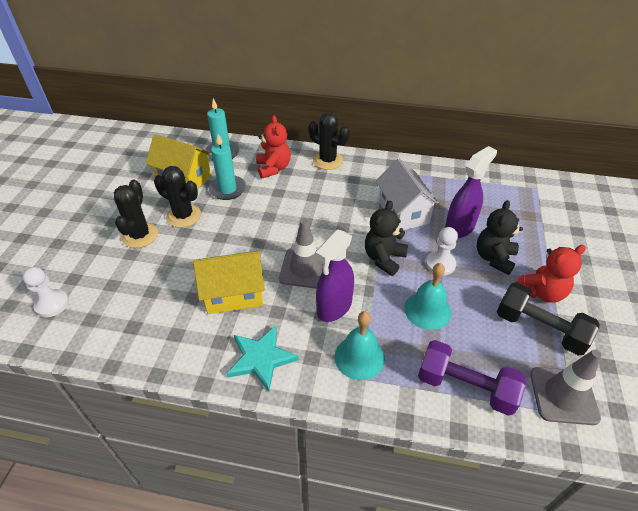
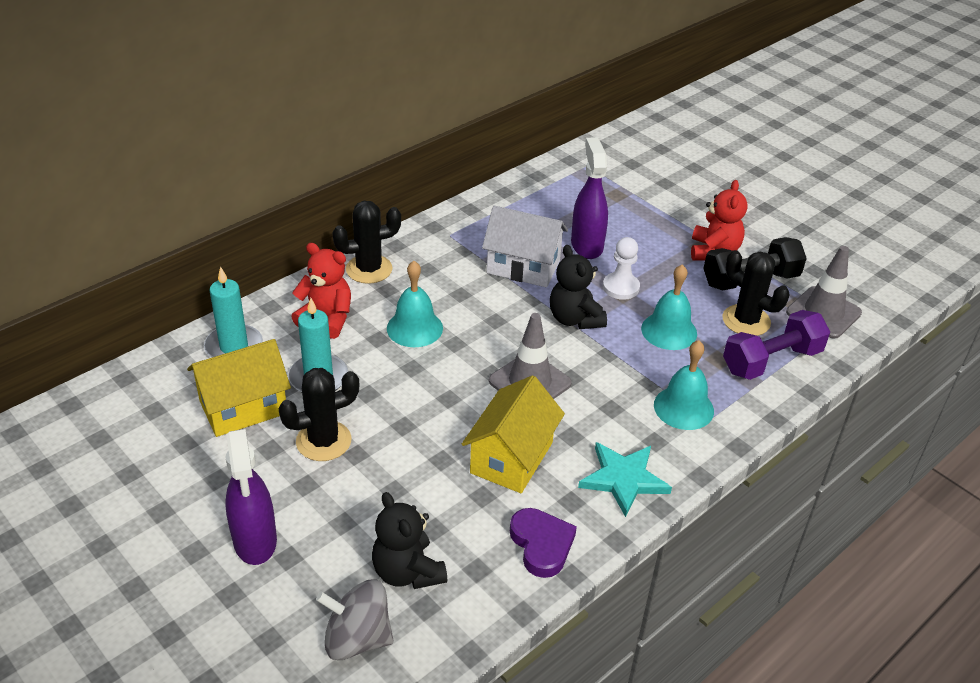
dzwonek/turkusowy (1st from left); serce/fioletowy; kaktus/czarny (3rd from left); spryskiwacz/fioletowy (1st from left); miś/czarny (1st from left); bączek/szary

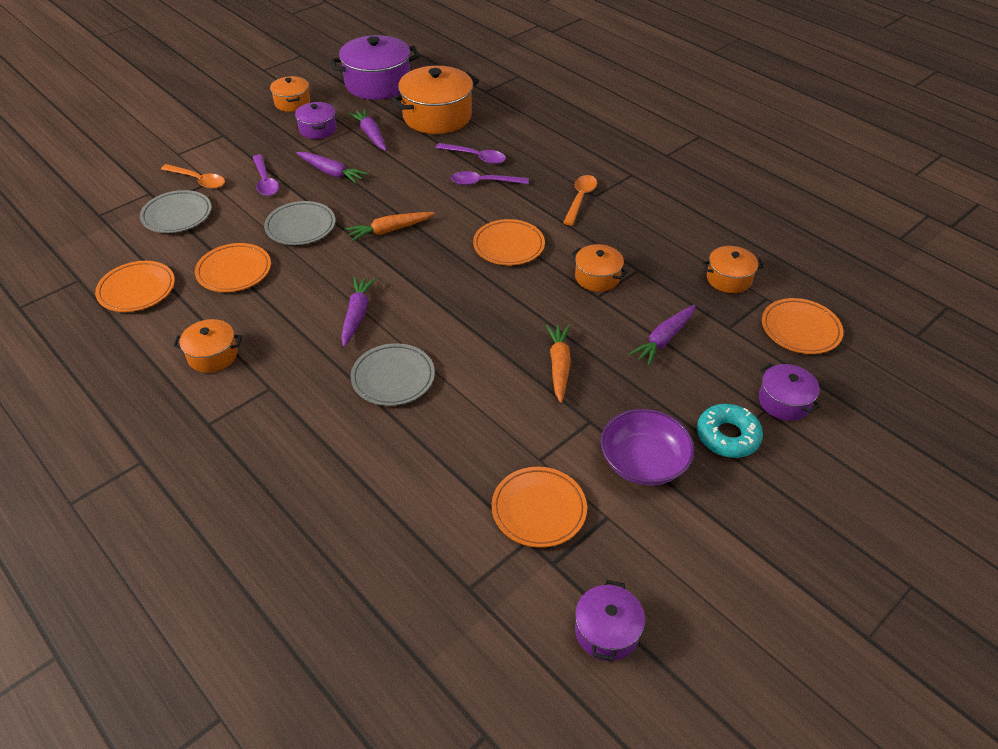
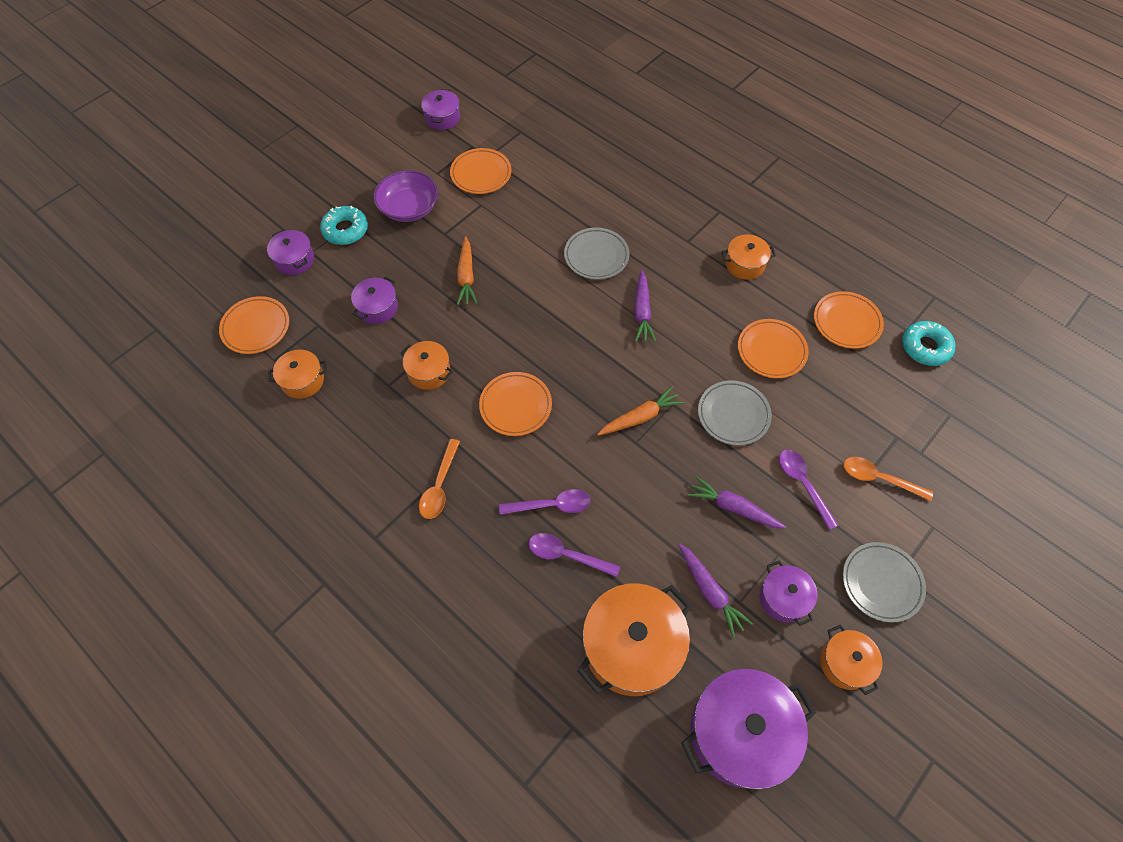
donut/turkusowy (2nd from left); talerz/szary (3rd from left); garnek/fioletowy (2nd from left)

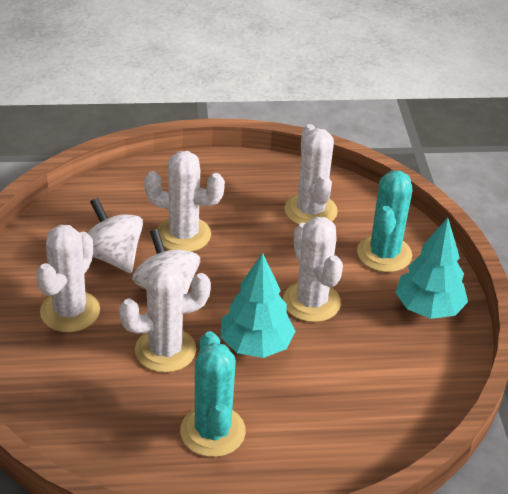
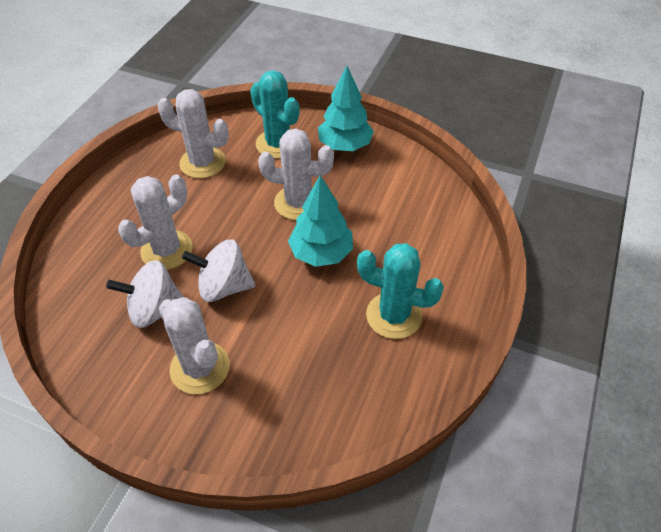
kaktus/biały (2nd from left in the first image)

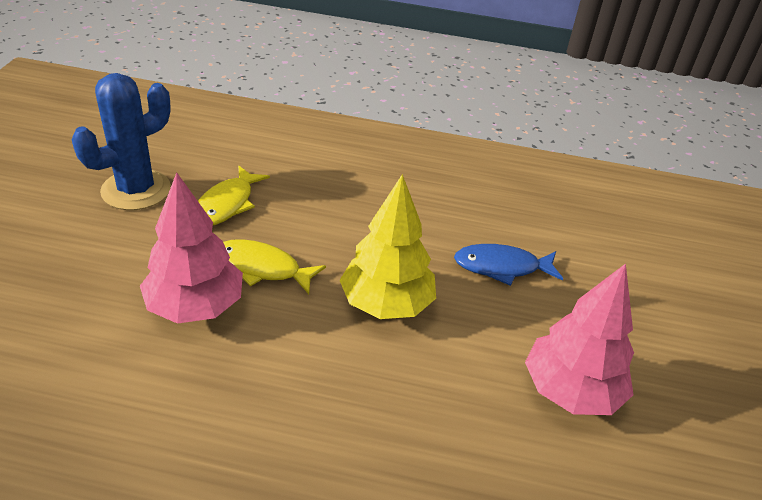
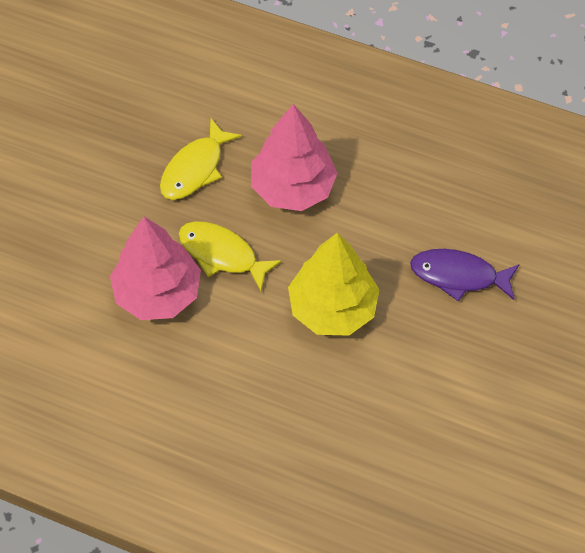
kaktus/niebieski; drzewko/różowy (2nd from left); ryba/fioletowy

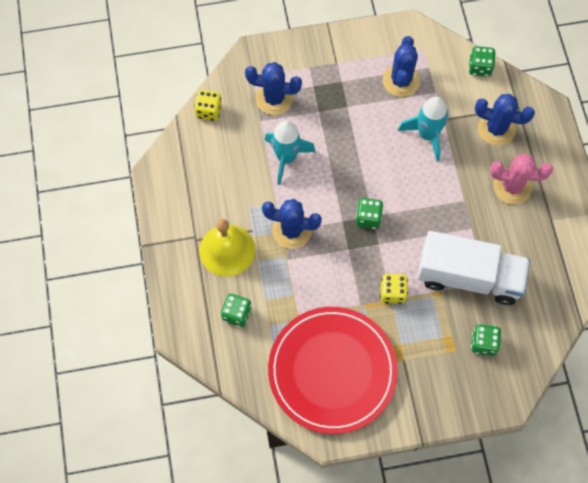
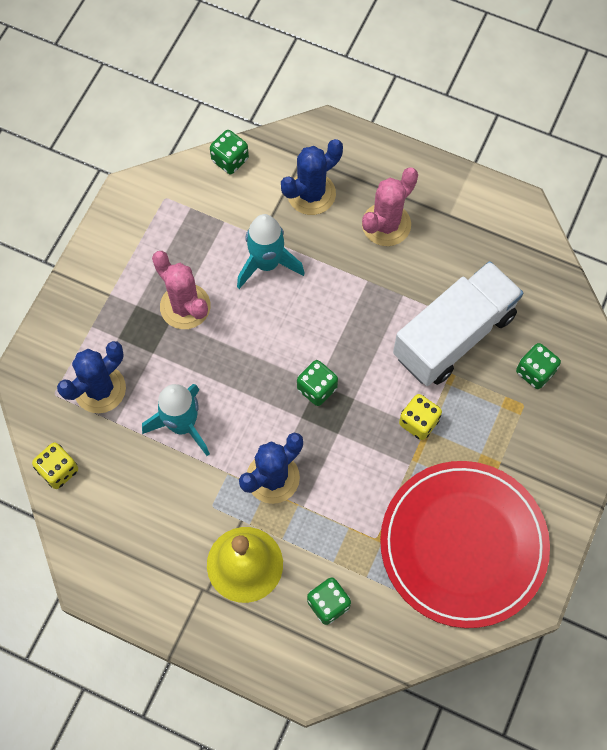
kaktus/niebieski (3rd from left in the first image); kaktus/różowy (1st from left)

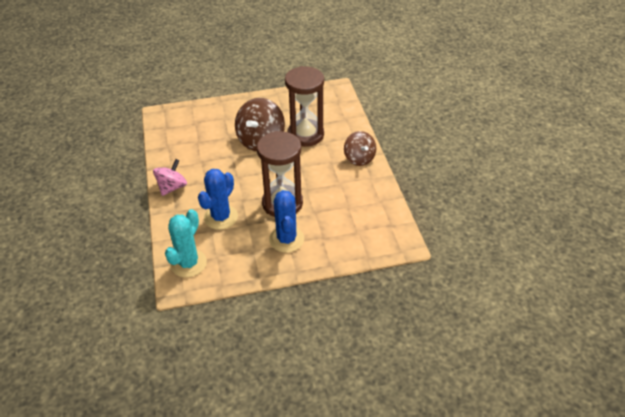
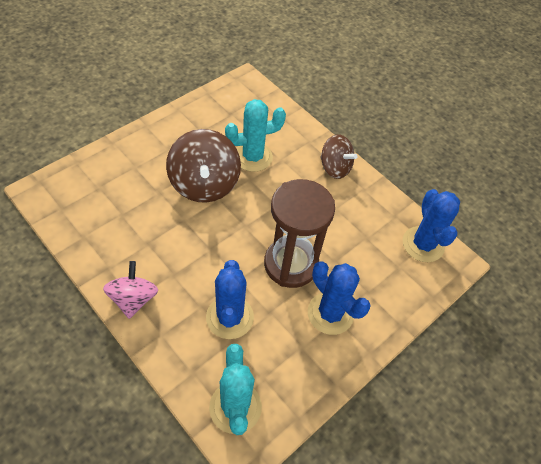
kaktus/niebieski (3rd from left); kaktus/turkusowy (2nd from left)

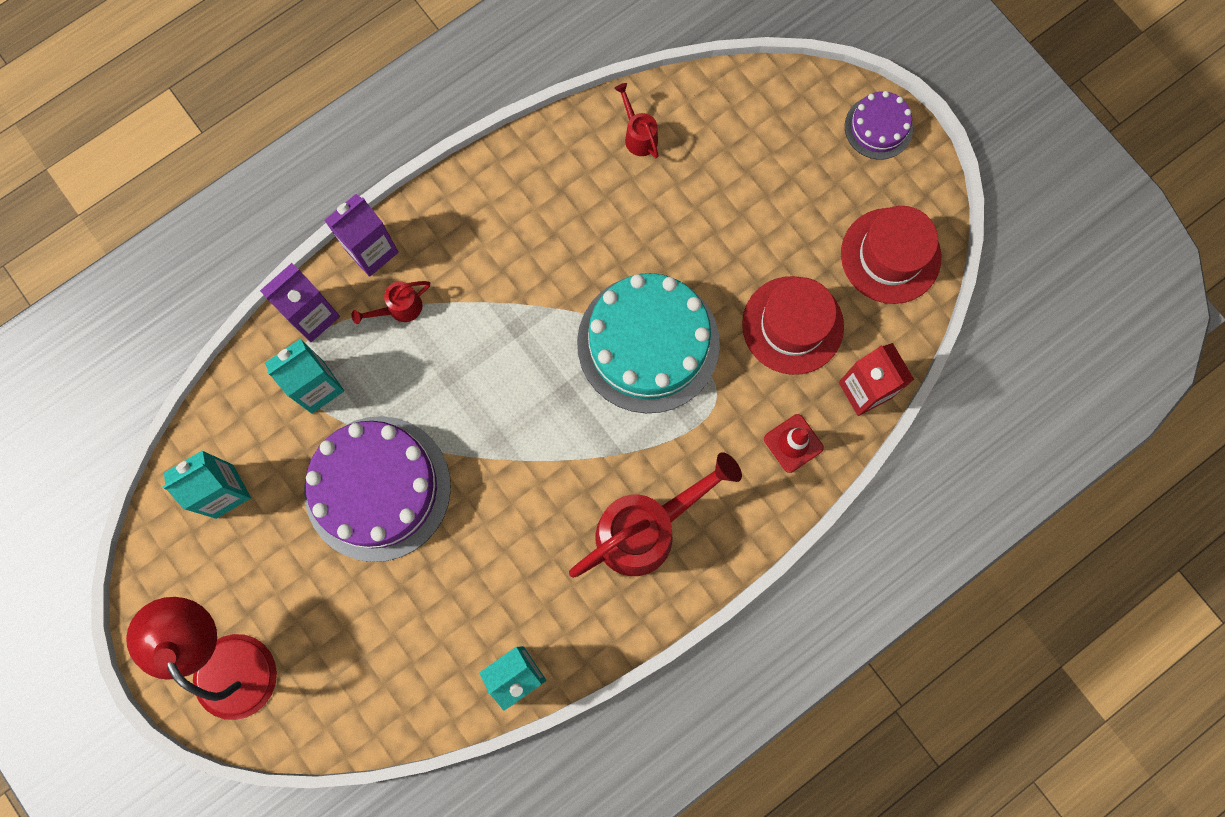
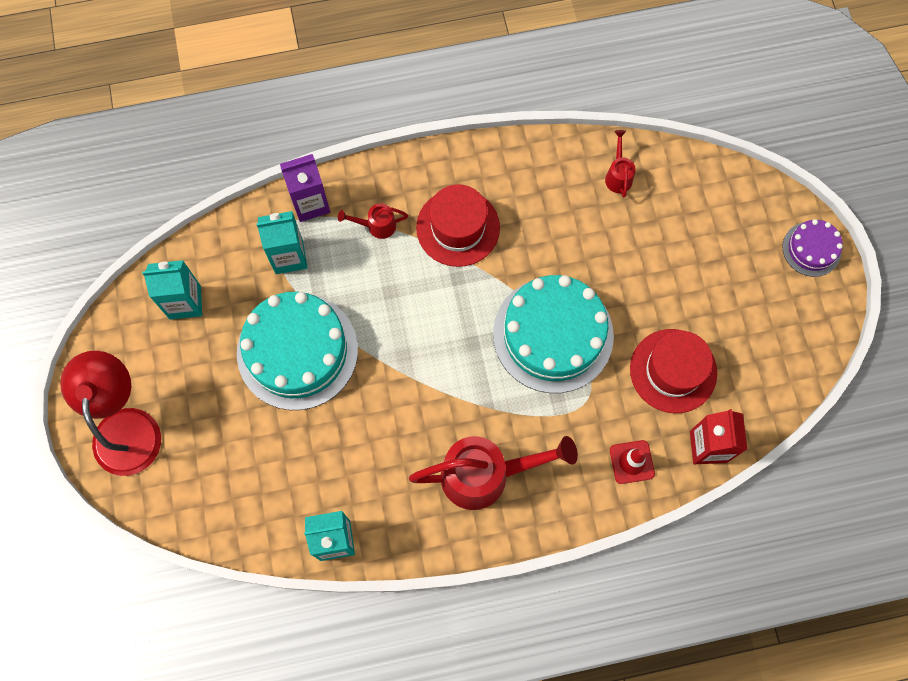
karton mleka/fioletowy (2nd from left in the first image); kapelusz/czerwony (1st from left); tort/turkusowy (1st from left)

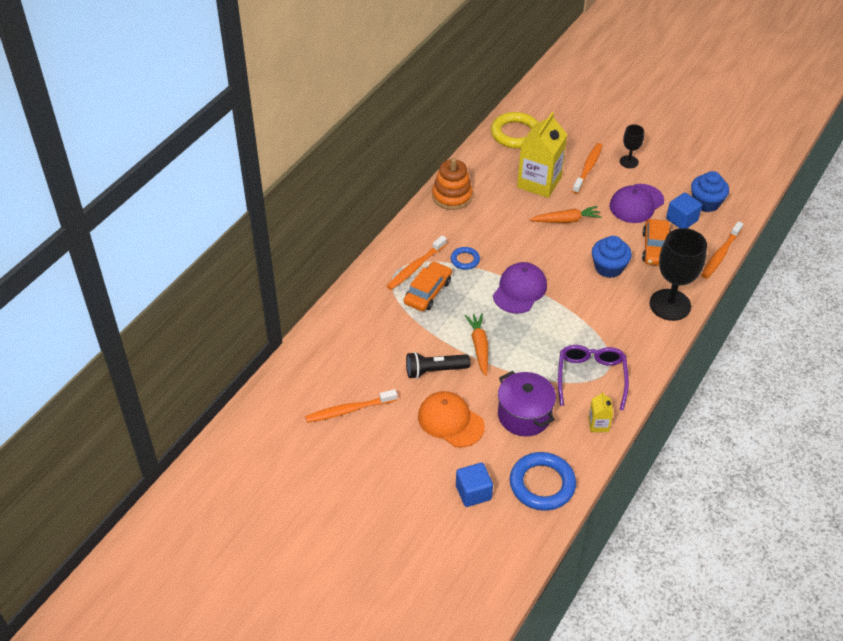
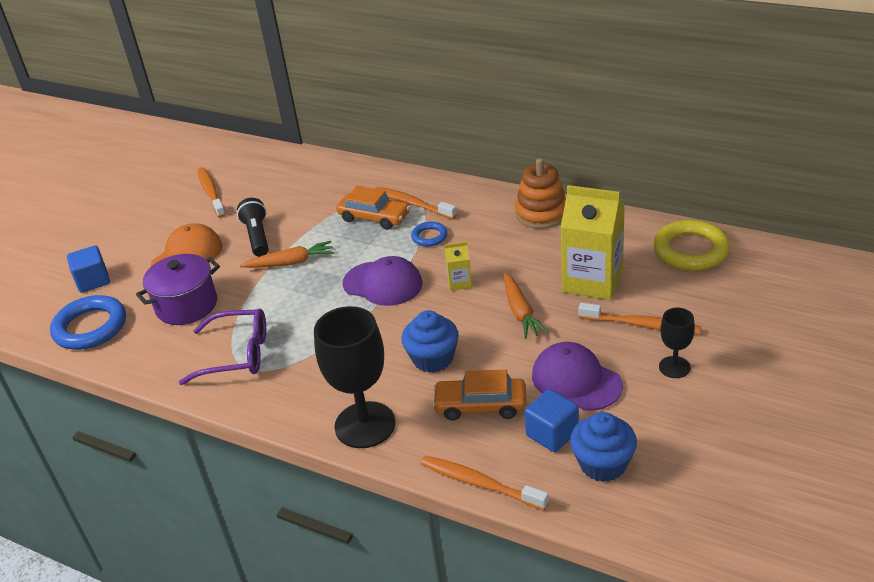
karton mleka/żółty (1st from left)

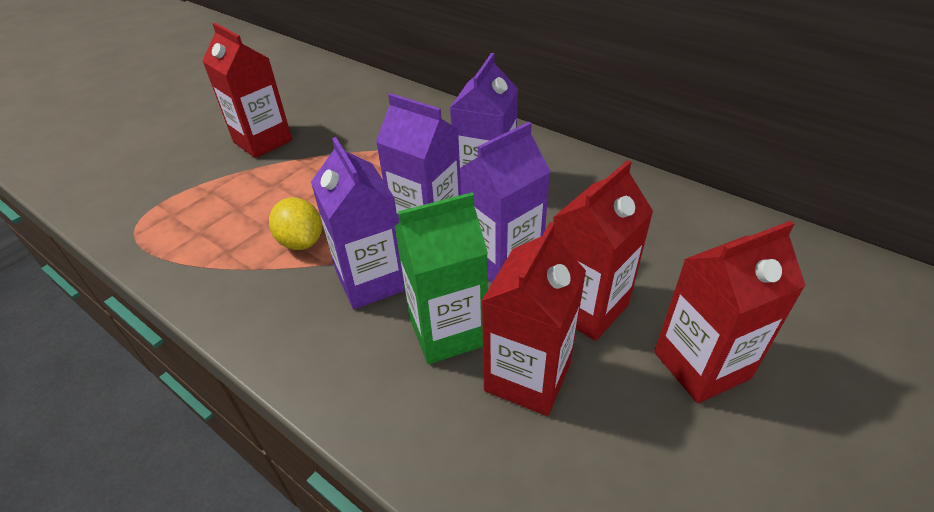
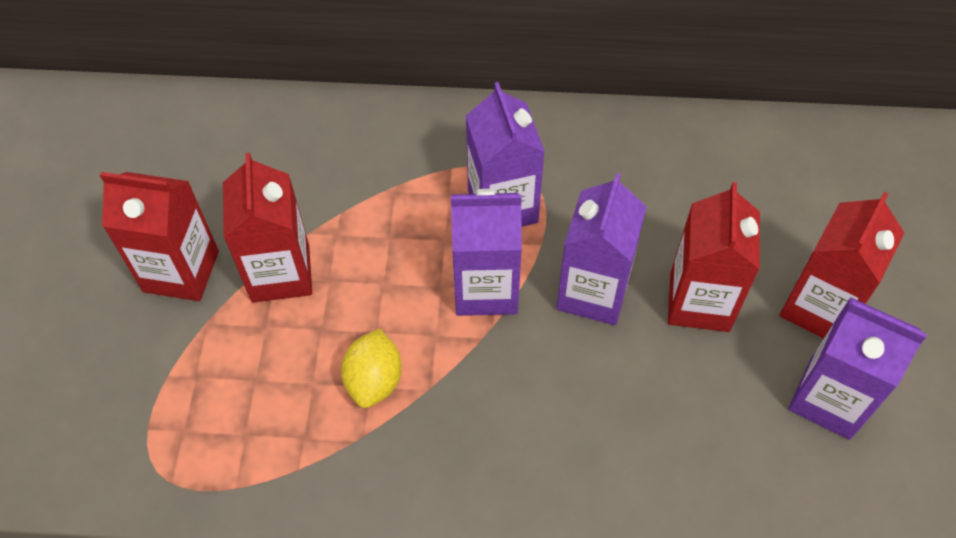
karton mleka/zielony; karton mleka/fioletowy (4th from left); karton mleka/czerwony (2nd from left); cytryna/żółty

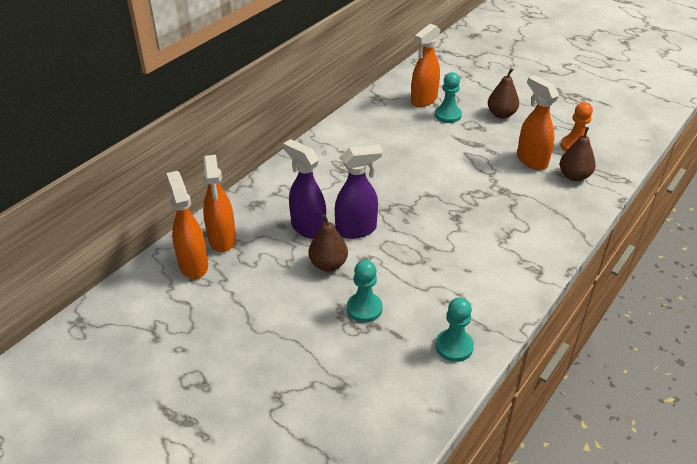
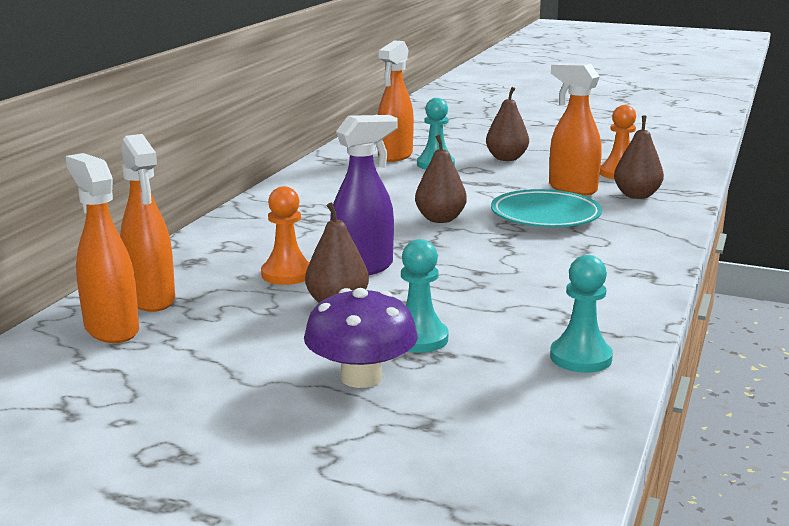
grzyb/fioletowy; gruszka/brązowy (2nd from left); talerz/turkusowy; pionek/pomarańczowy (1st from left)

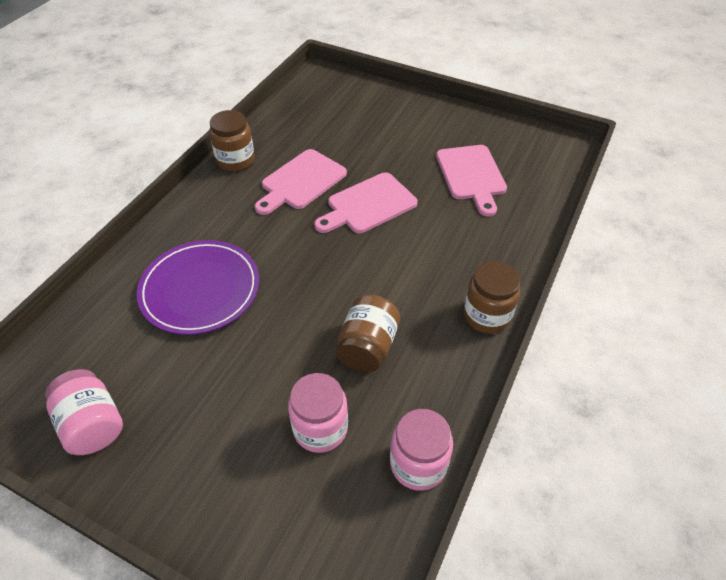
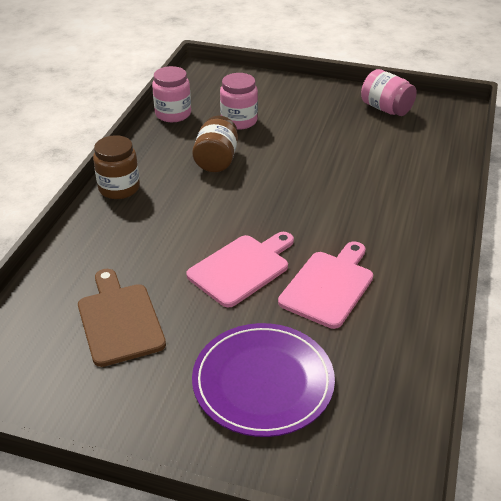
słoik/brązowy (1st from left in the first image); talerz/fioletowy; deska do krojenia/brązowy

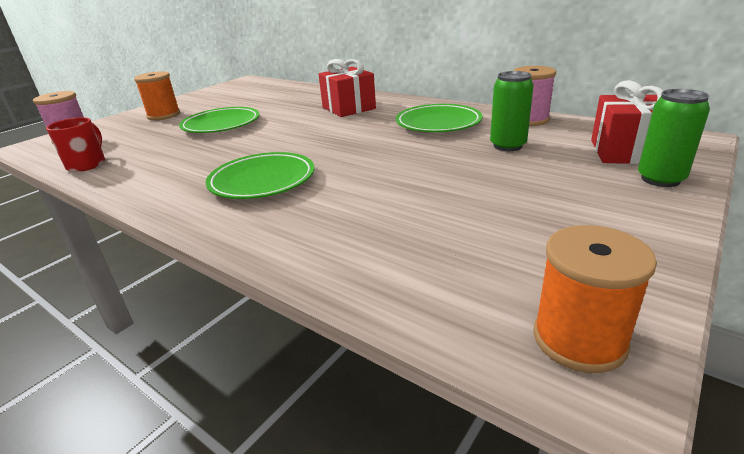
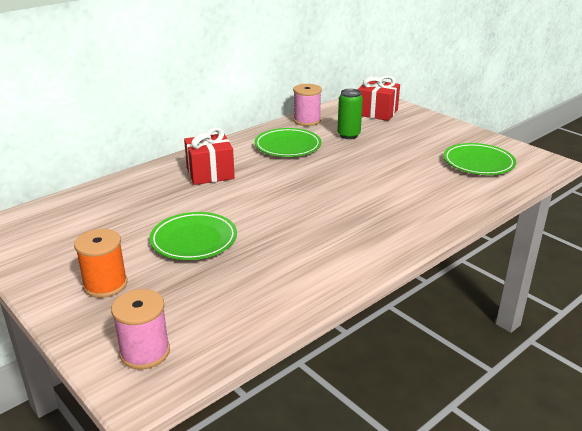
kubek/czerwony; szpulka/pomarańczowy (2nd from left in the first image); puszka/zielony (2nd from left in the first image); talerz/zielony (3rd from left)

